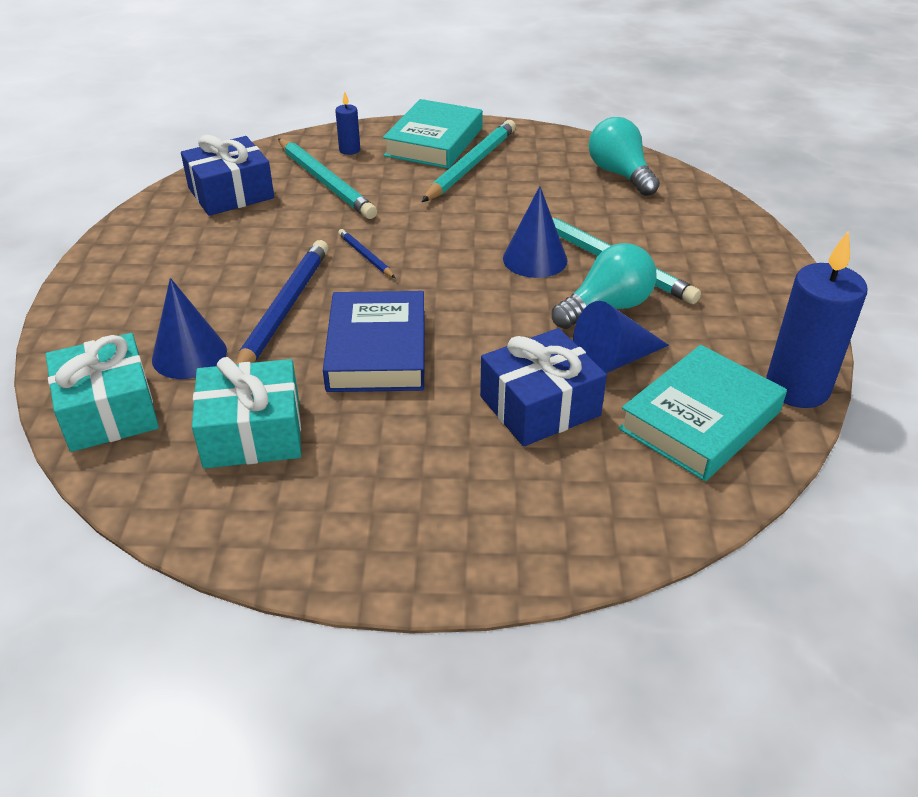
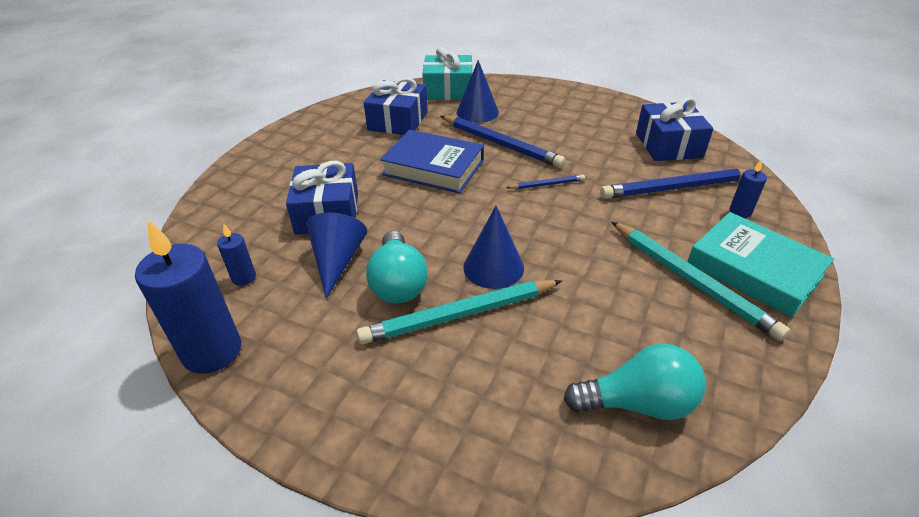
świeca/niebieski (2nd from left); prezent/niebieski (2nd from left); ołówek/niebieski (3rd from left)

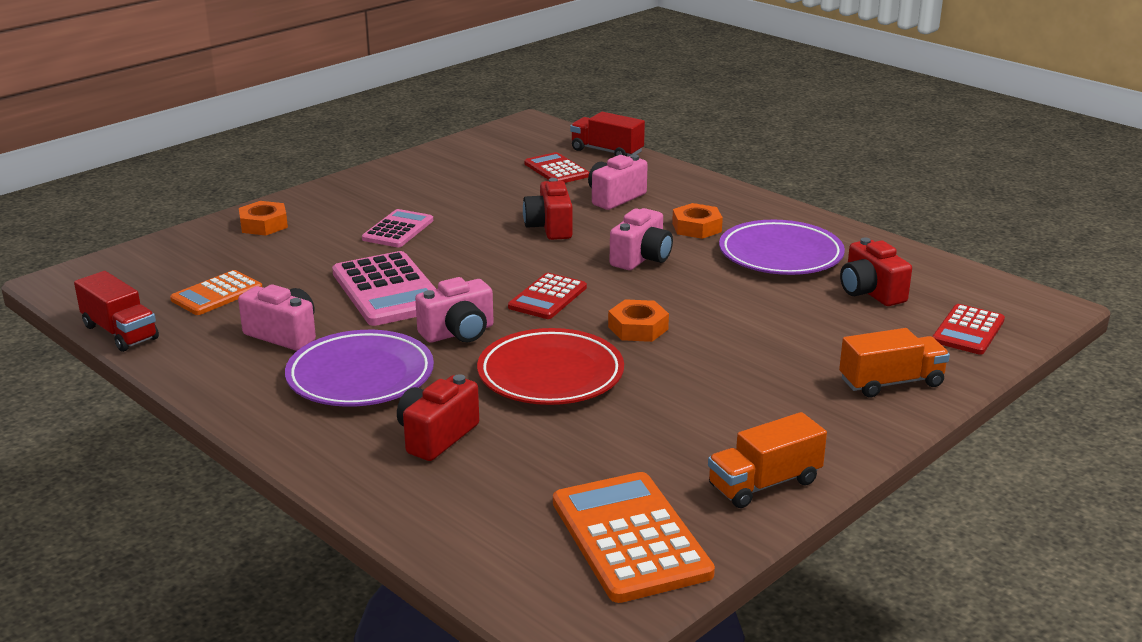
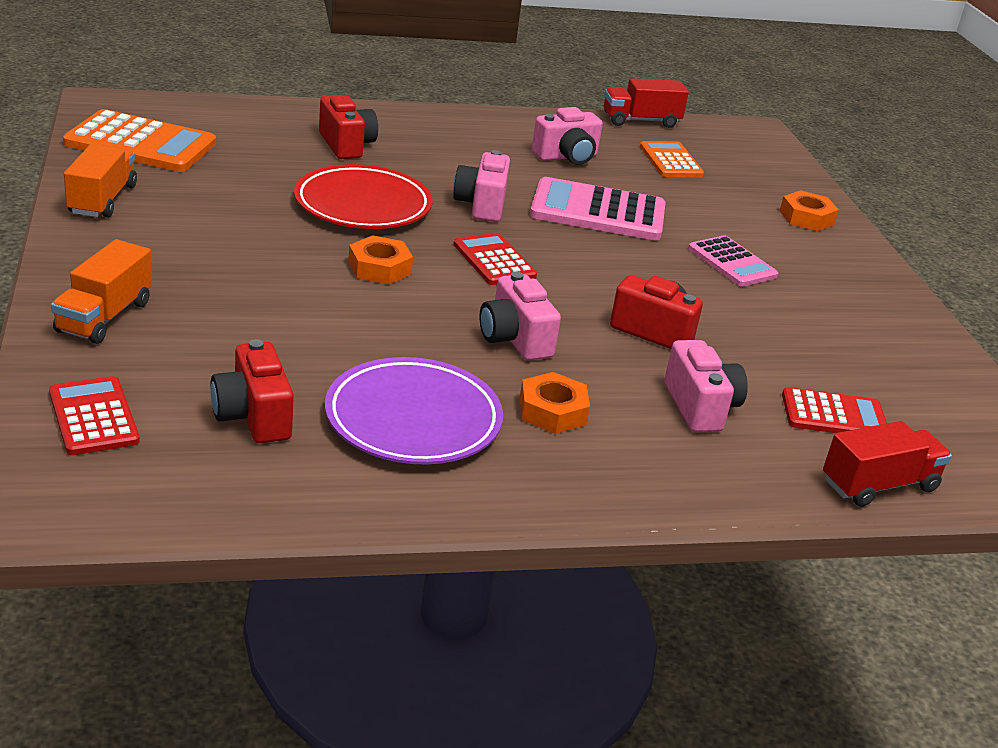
talerz/fioletowy (1st from left in the first image); aparat fotograficzny/czerwony (1st from left)

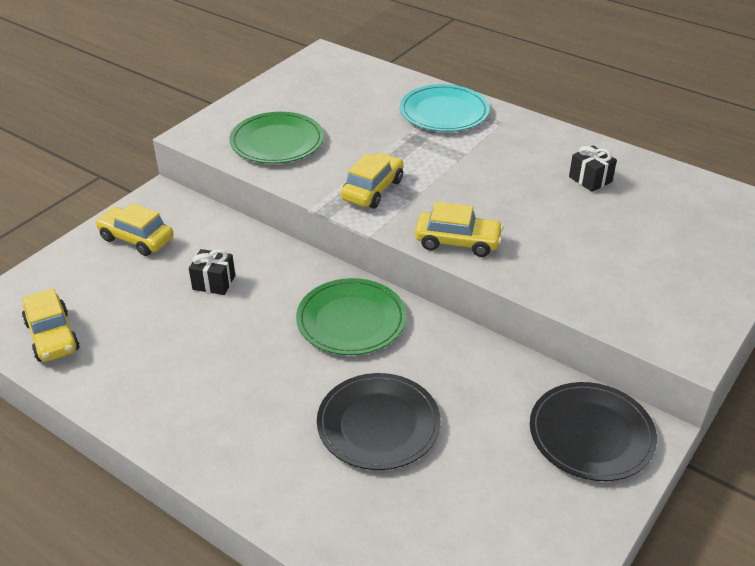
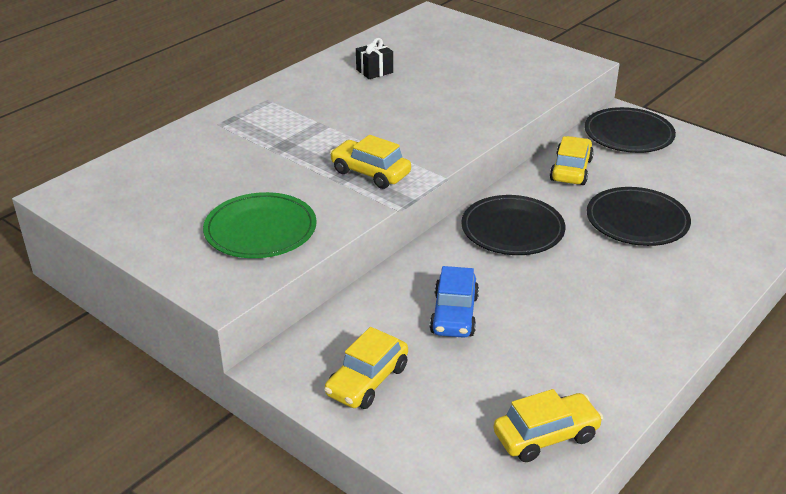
talerz/turkusowy; samochód/żółty (4th from left); samochód/niebieski; talerz/czarny (1st from left)

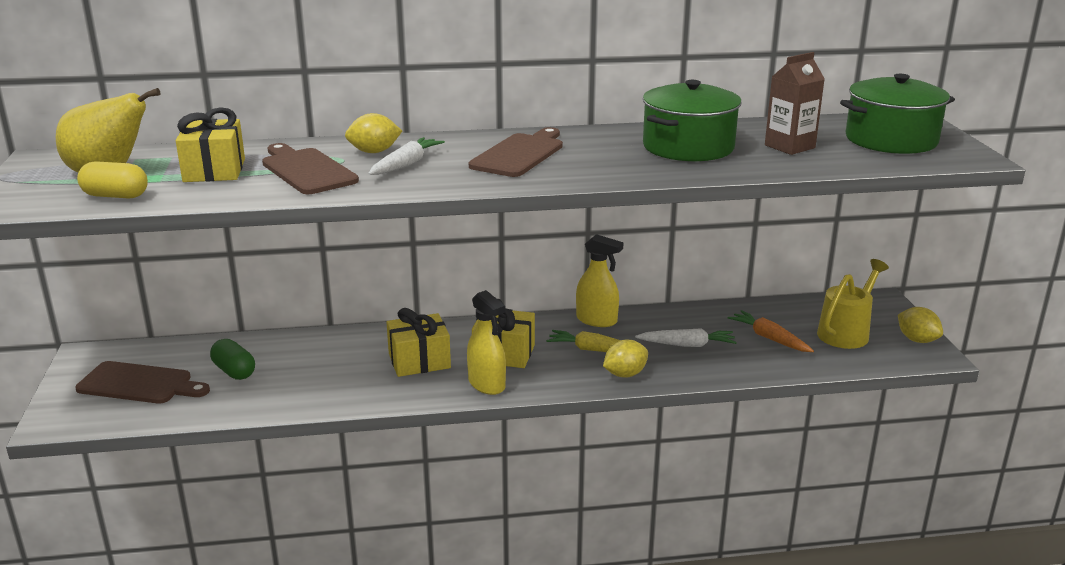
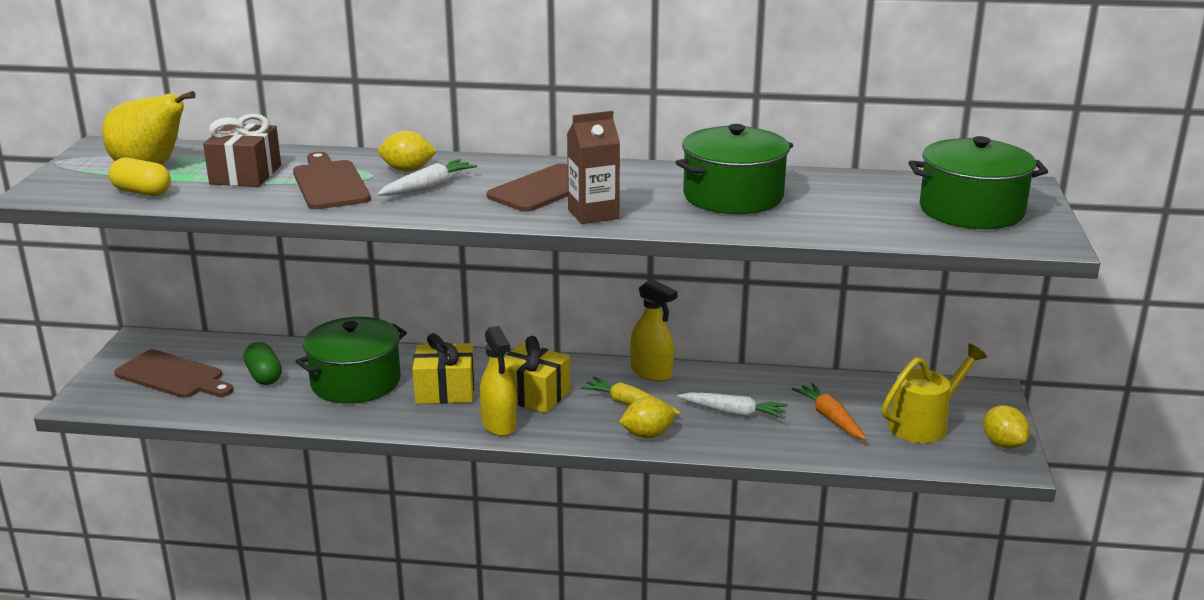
garnek/zielony (1st from left); karton mleka/brązowy; prezent/brązowy

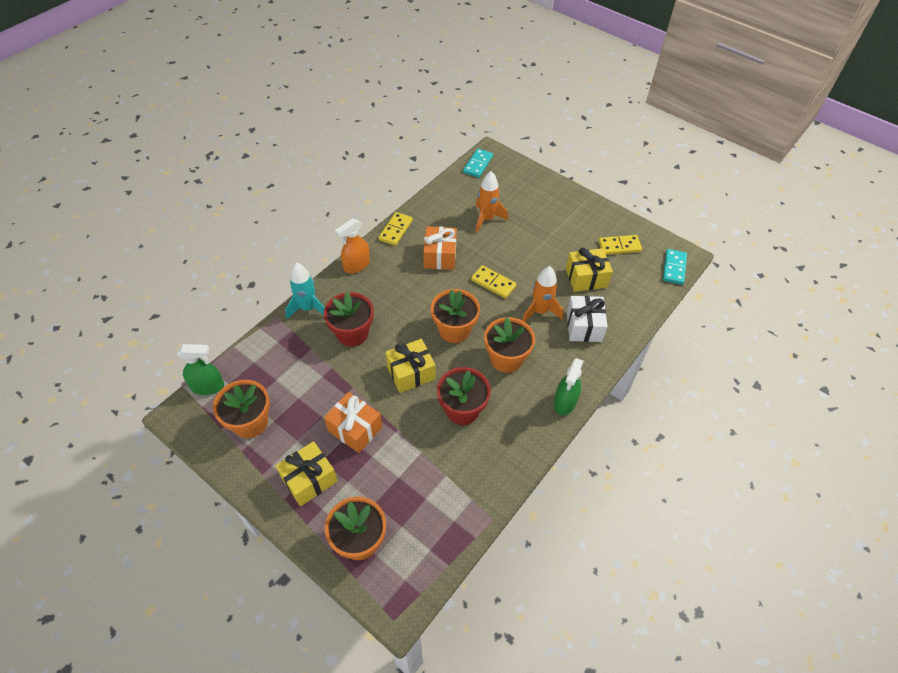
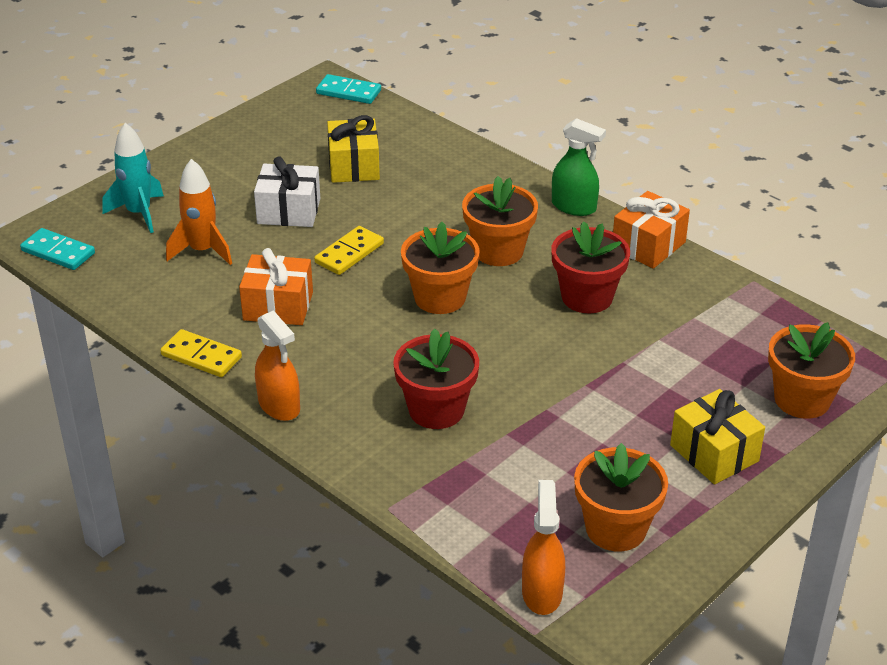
prezent/żółty (2nd from left in the first image); rakieta/pomarańczowy (2nd from left in the first image); kostka domina/żółty (3rd from left in the first image); rakieta/turkusowy; prezent/pomarańczowy (2nd from left); prezent/biały; spryskiwacz/pomarańczowy (2nd from left)

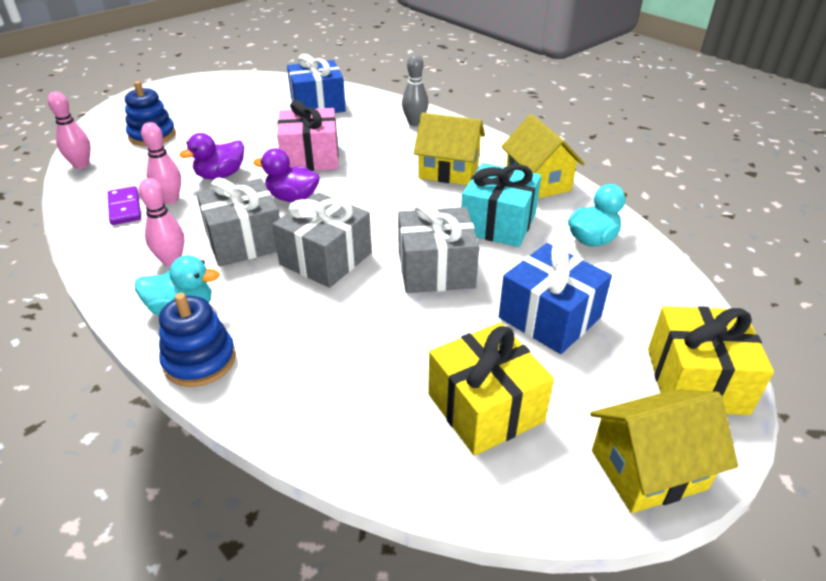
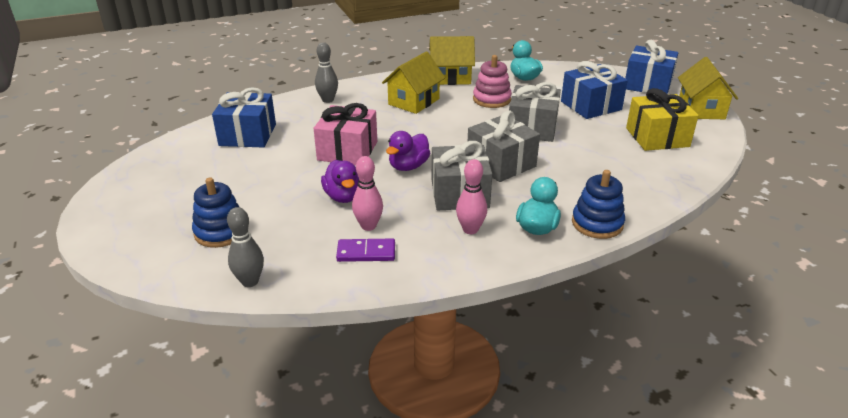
zabawka nakładanka/różowy; kręgiel/szary (1st from left); prezent/niebieski (3rd from left)

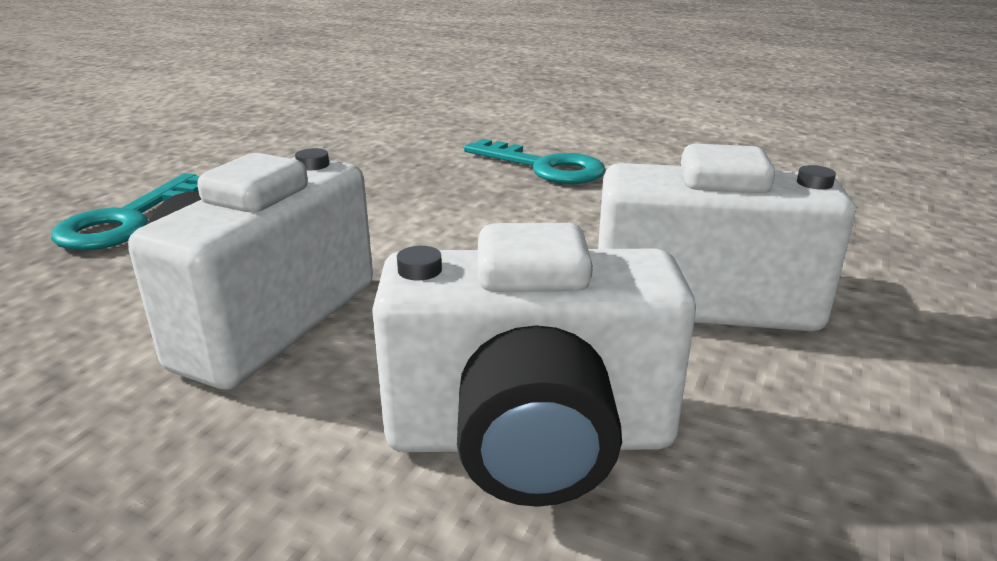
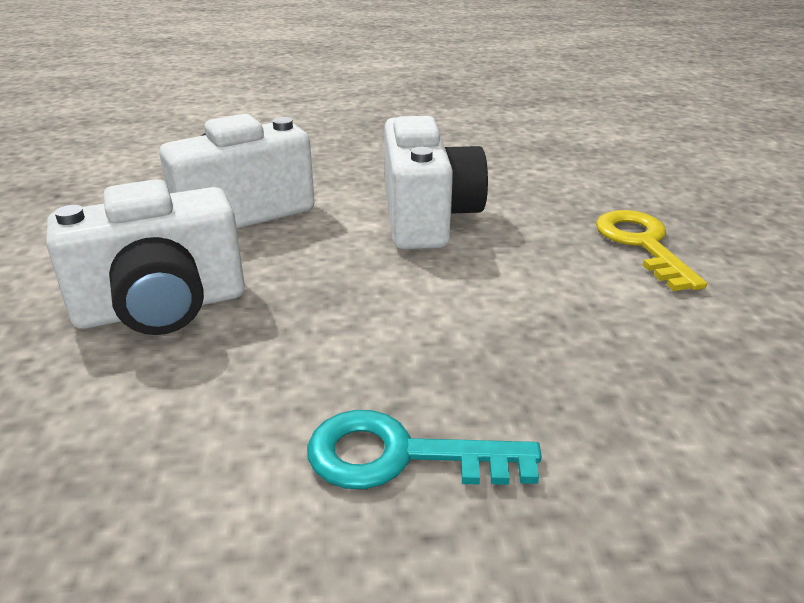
klucz/żółty

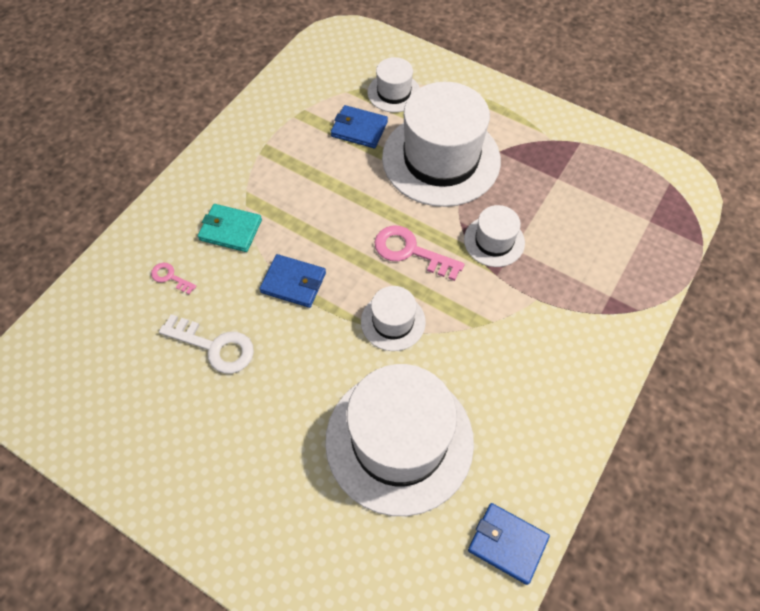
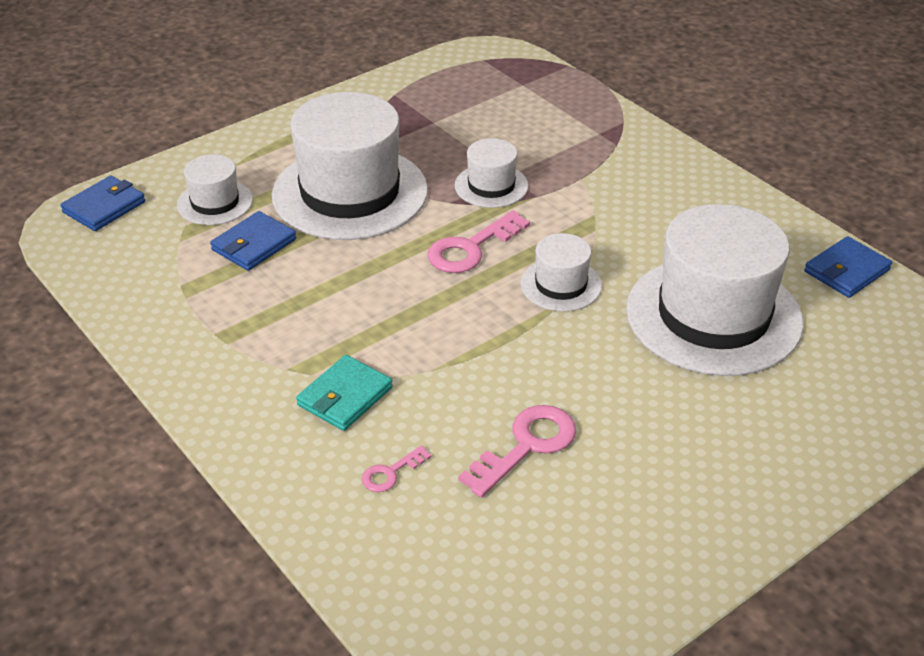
portfel/niebieski (1st from left); klucz/różowy (3rd from left)

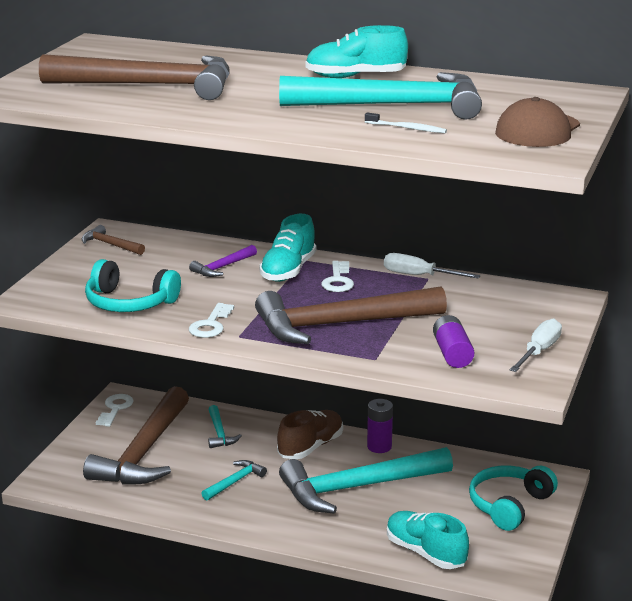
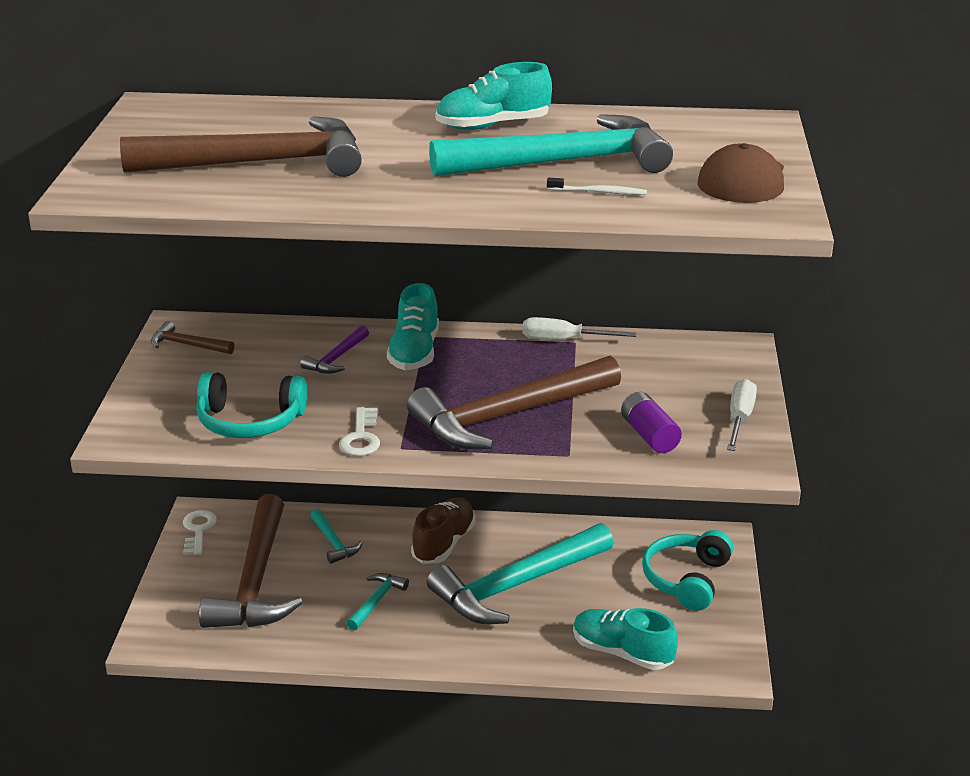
klucz/biały (3rd from left in the first image); bateria/fioletowy (1st from left in the first image)

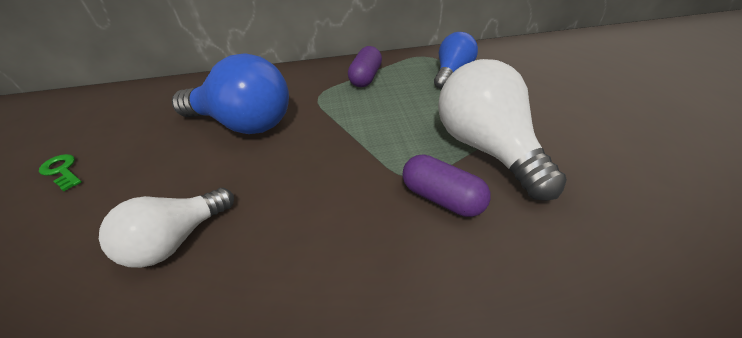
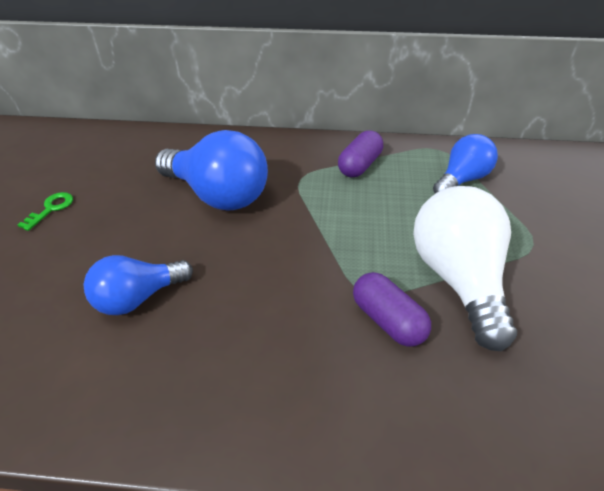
żarówka/niebieski (1st from left); klucz/zielony

